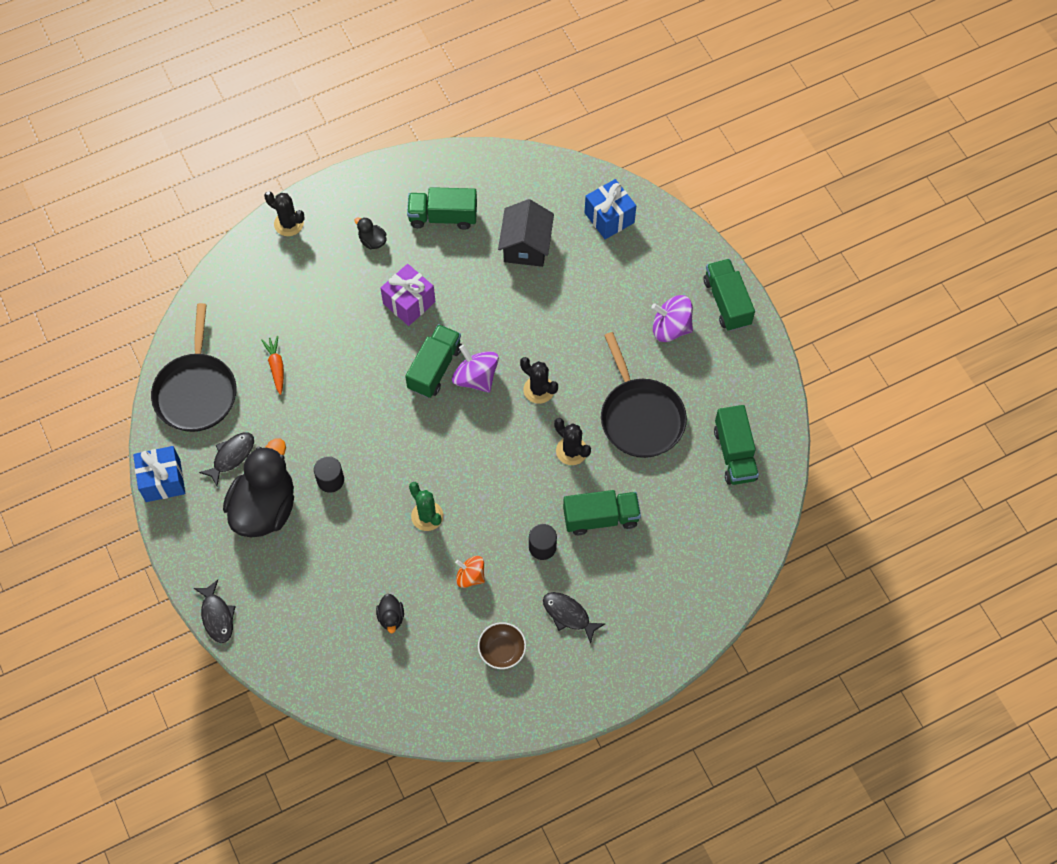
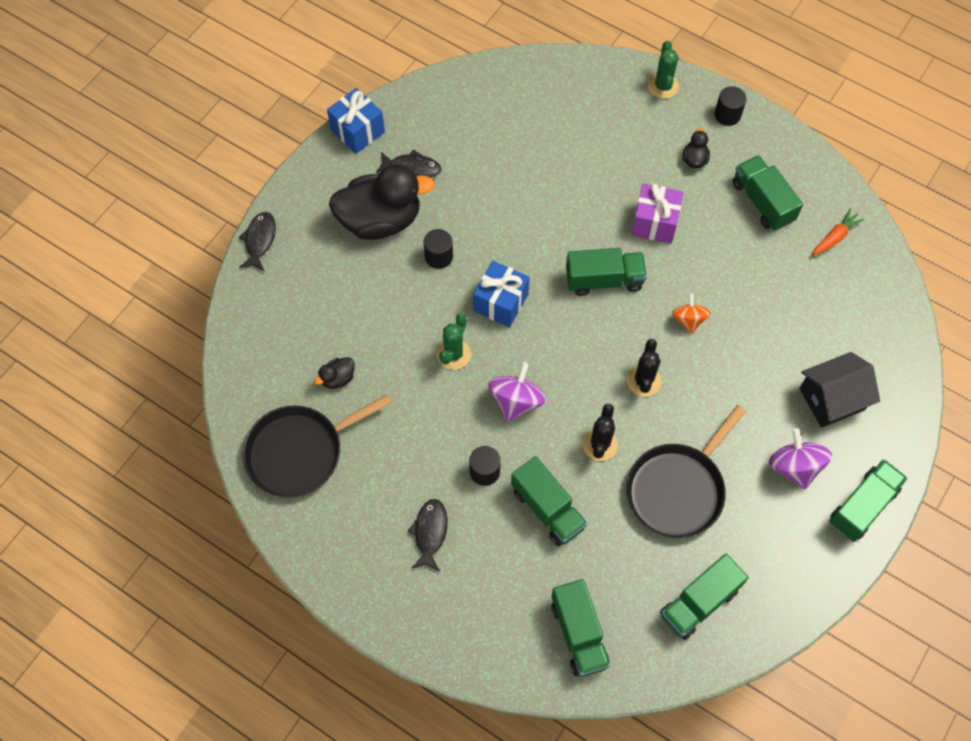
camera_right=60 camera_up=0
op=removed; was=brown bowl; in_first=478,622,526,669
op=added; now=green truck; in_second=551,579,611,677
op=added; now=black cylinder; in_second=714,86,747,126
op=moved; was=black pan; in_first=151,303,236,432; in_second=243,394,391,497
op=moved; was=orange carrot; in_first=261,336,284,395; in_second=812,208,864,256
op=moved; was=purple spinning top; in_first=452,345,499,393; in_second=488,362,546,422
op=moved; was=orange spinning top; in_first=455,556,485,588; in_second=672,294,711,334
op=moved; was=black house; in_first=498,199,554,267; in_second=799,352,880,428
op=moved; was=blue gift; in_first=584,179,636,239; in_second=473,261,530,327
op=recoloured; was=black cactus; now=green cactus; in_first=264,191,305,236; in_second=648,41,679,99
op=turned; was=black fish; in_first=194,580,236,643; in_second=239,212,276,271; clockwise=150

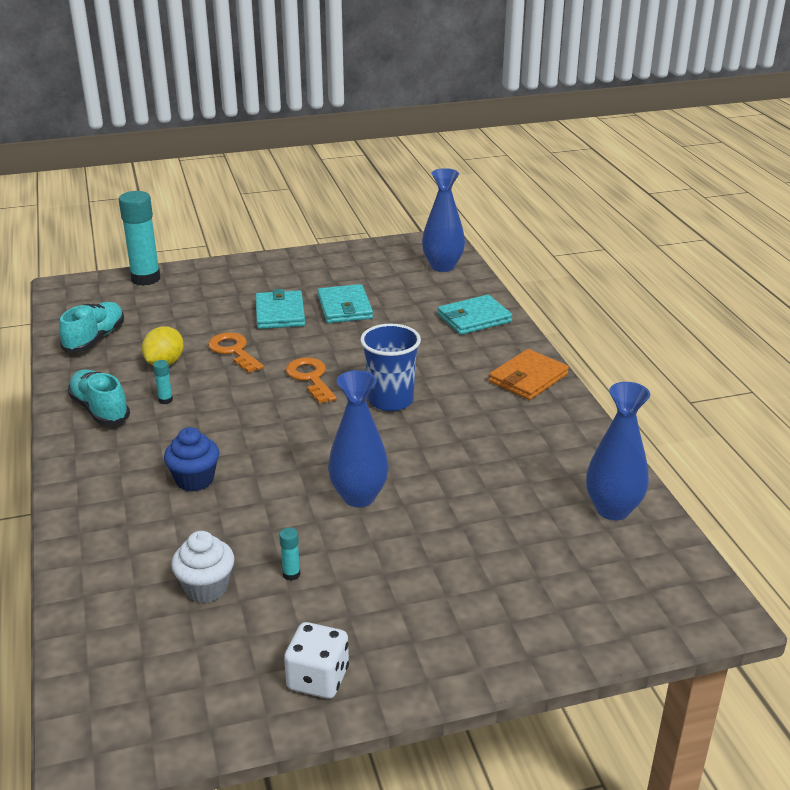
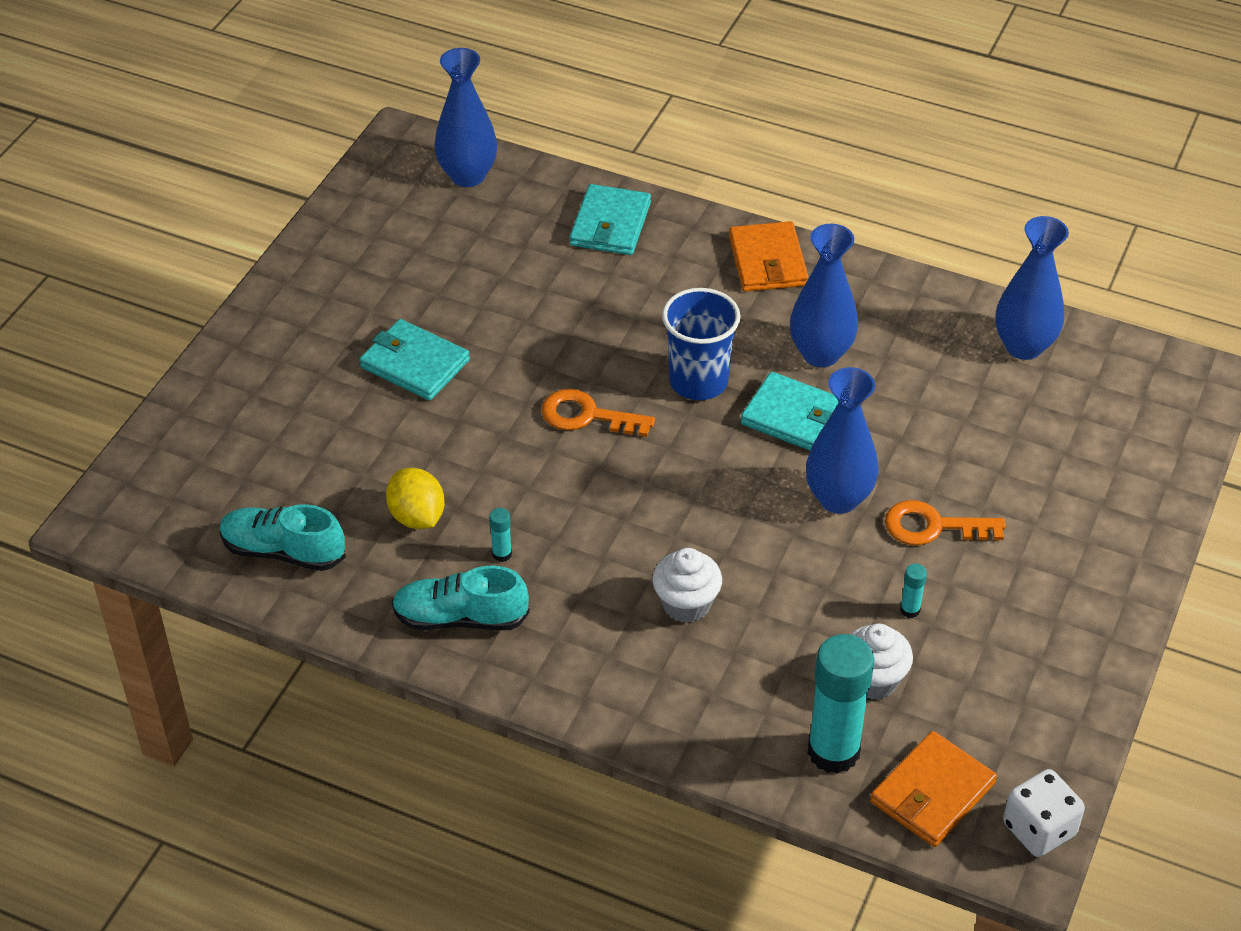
camera_right=-50 camera_up=15
op=added; now=blue vase; in_second=790,224,858,367
op=added; now=orange wallet; in_second=870,731,997,847
op=moved; was=turquoise glue stick; in_first=119,191,160,286; in_second=807,634,875,774
op=moved; was=orange key; in_first=208,332,264,373; in_second=885,500,1006,545
op=moved; was=white dice; in_first=284,622,349,699; in_second=1003,769,1085,857
op=moved; was=turquoise wallet; in_first=318,284,373,323; in_second=741,372,839,450
op=recoloured; was=blue cupcake; now=white cupcake; in_first=164,427,219,491; in_second=652,548,722,623
op=turned; was=turquoise shoe; in_first=59,302,124,353; in_second=219,504,346,571; clockwise=-45

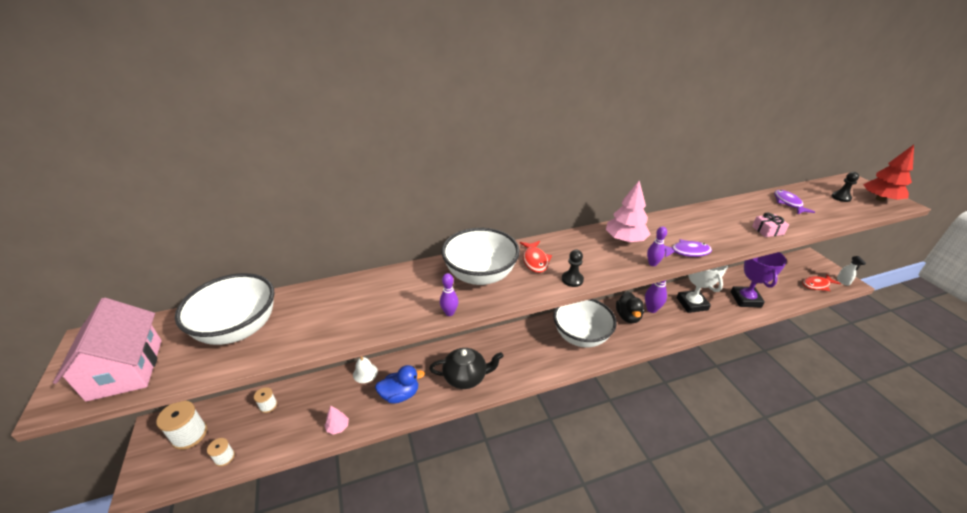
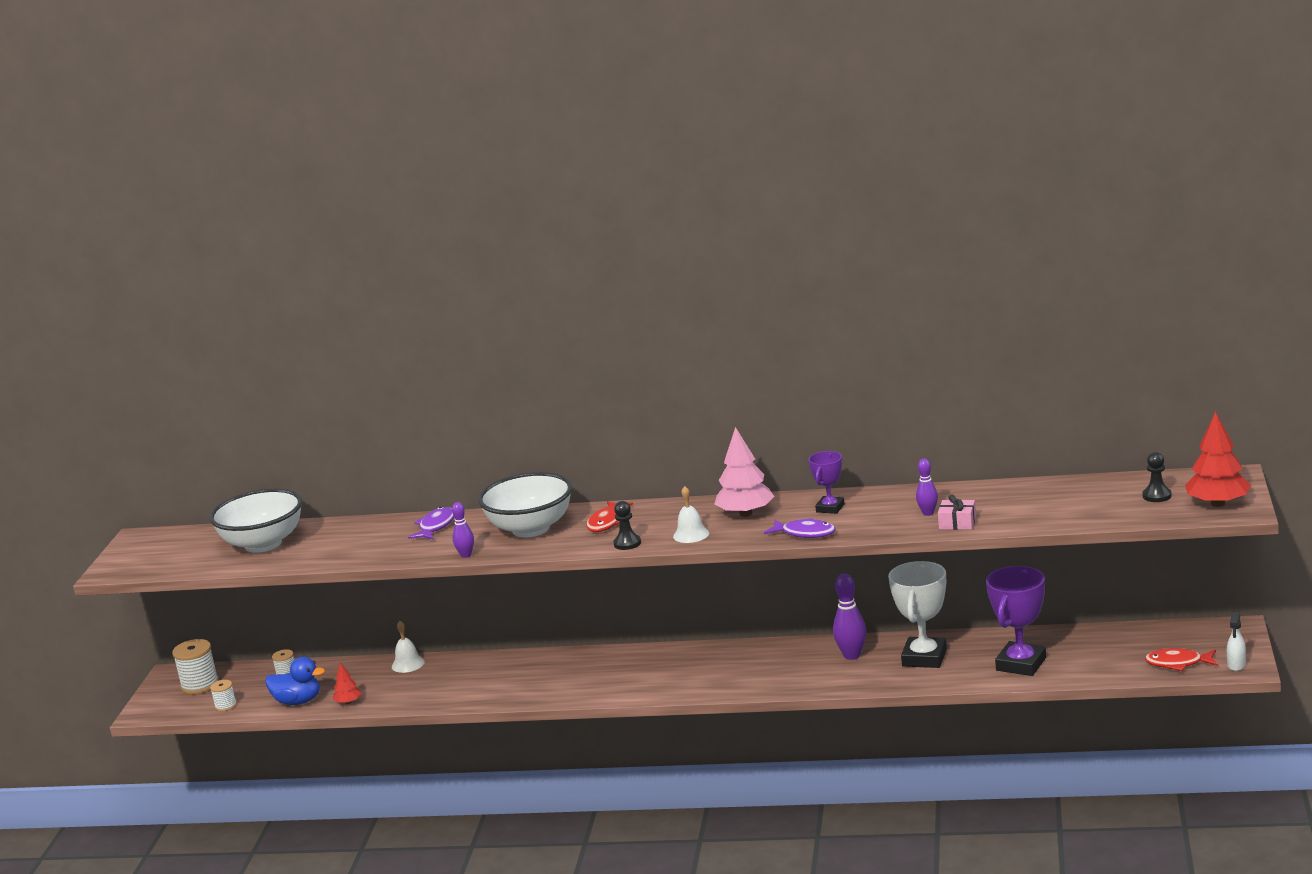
camera_right=30 camera_up=-15
op=removed; was=pink house; in_first=53,298,162,402
op=removed; was=black teapot; in_first=429,348,503,389
op=removed; was=white bowl; in_first=553,299,617,347
op=removed; was=black duck; in_first=616,291,644,323
op=added; now=white bell; in_second=673,486,709,543
op=added; now=purple trophy; in_second=808,451,845,514
op=moved; was=blue duck; in_first=375,365,425,403; in_second=265,657,325,705
op=moved; was=purple bowling pin; in_first=647,226,667,266; in_second=916,459,938,516
op=moved; was=purple fish; in_first=774,190,815,214; in_second=408,507,454,540
op=recoloured; was=pink tree; now=red tree; in_first=325,406,349,435; in_second=333,662,362,704

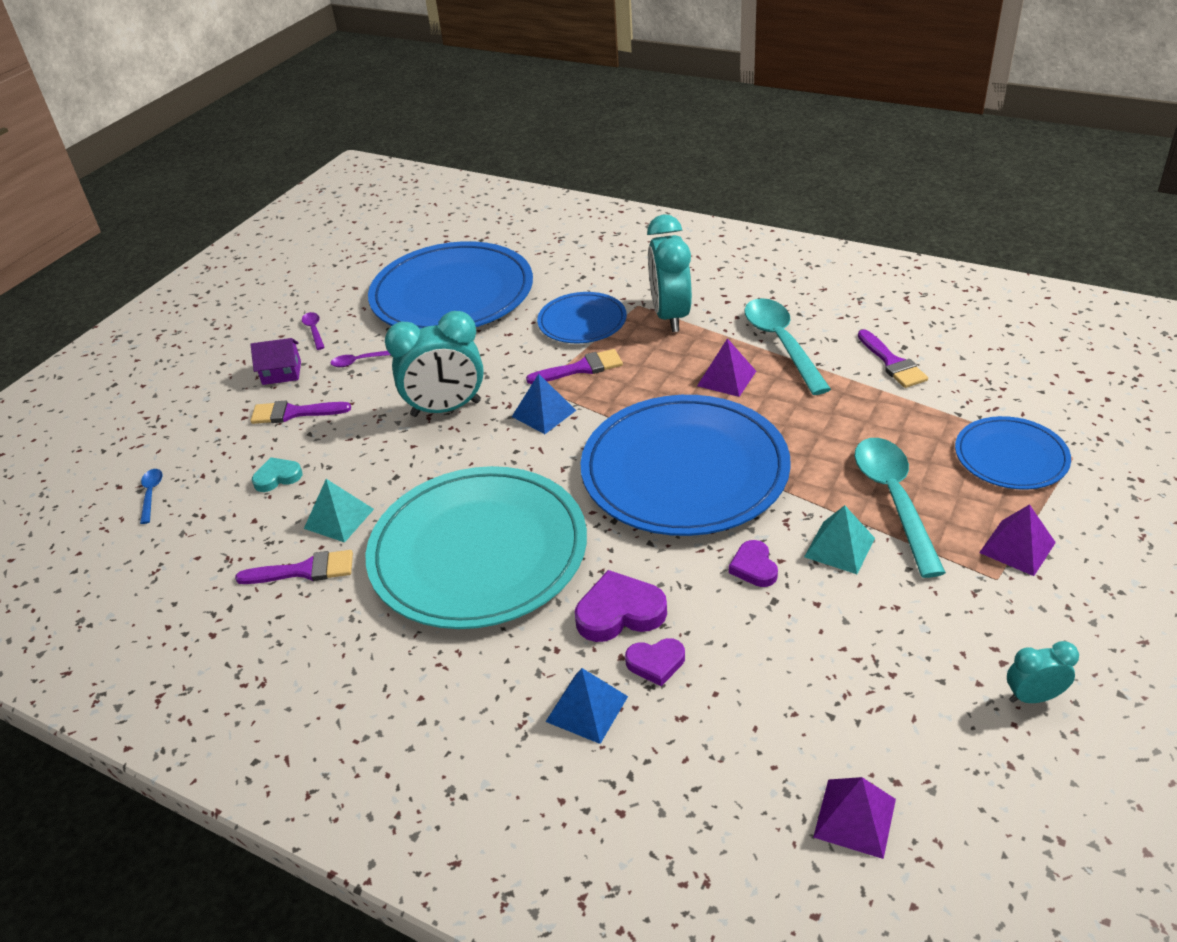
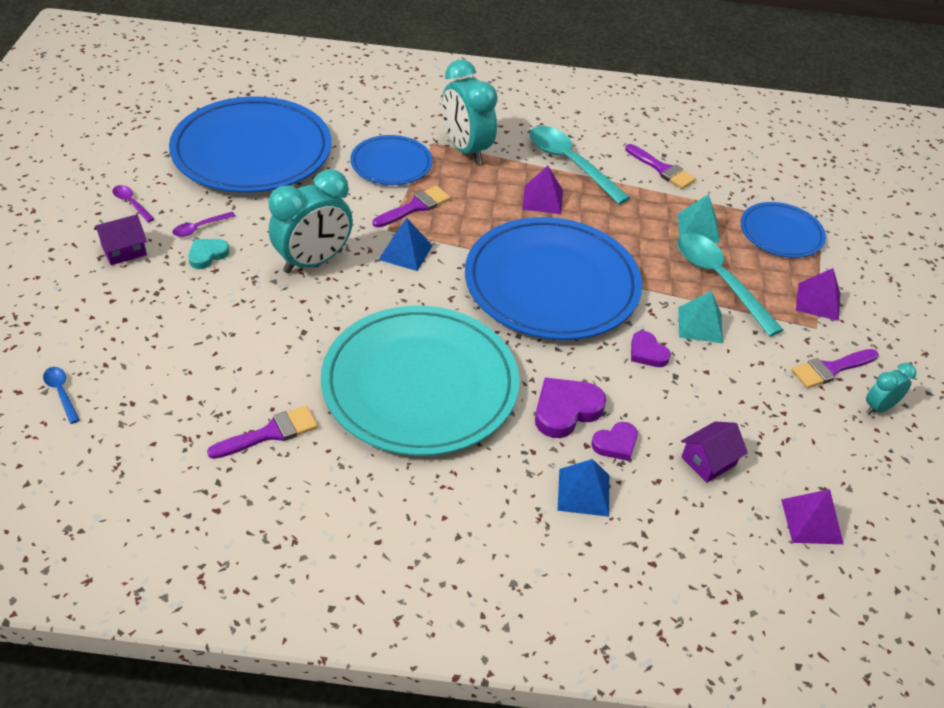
camera_right=-30 camera_up=5
op=added; now=purple house; in_second=681,421,748,483
op=moved; was=purple brush; in_first=251,401,351,424; in_second=791,349,879,388
op=moved; was=turquoise heart; in_first=252,457,302,492; in_second=188,239,229,269
op=moved; was=turquoise pyramid; in_first=304,479,374,543; in_second=678,194,720,243

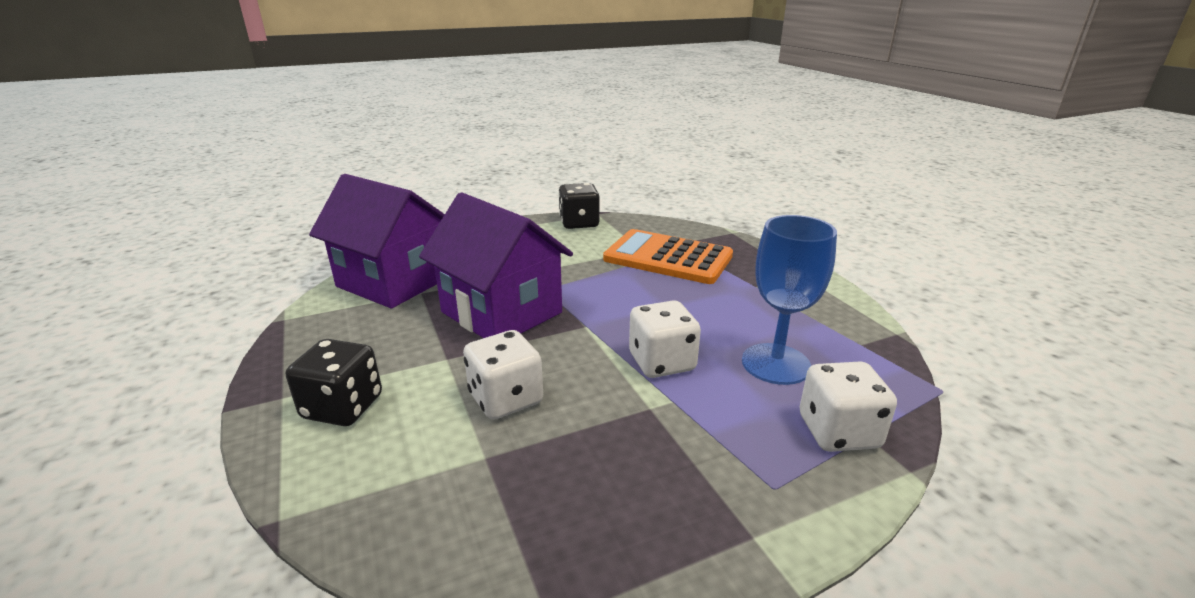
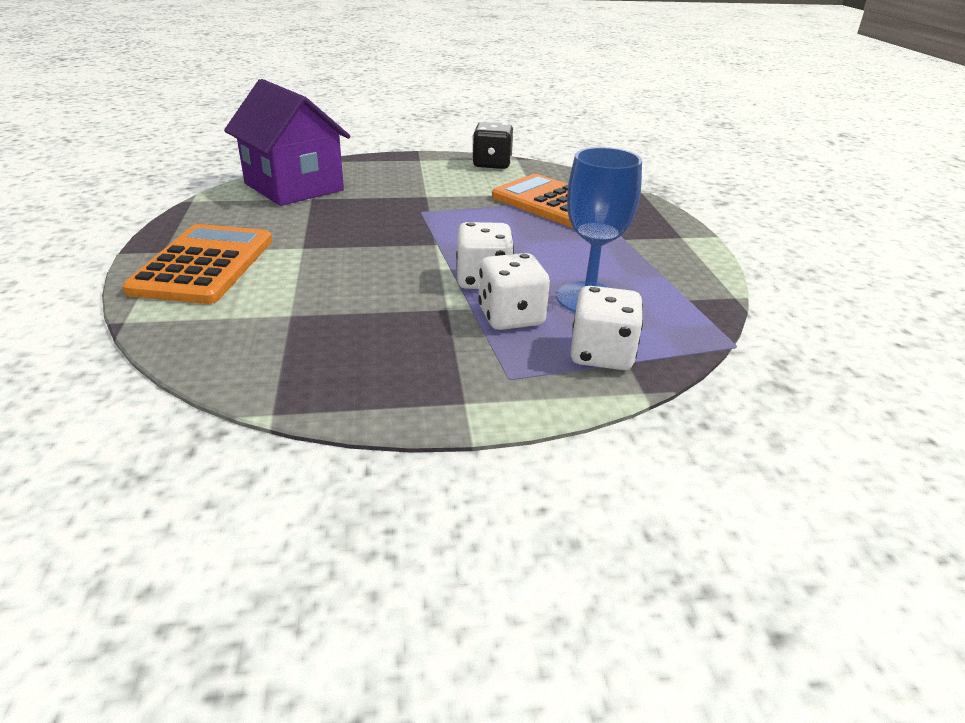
camera_right=15 camera_up=5
op=removed; was=purple house; in_first=419,192,573,338
op=moved; was=white dice; in_first=463,330,543,420; in_second=478,253,550,330
op=replaced; was=black dice; now=orange calculator; in_first=286,339,382,426; in_second=122,224,272,304

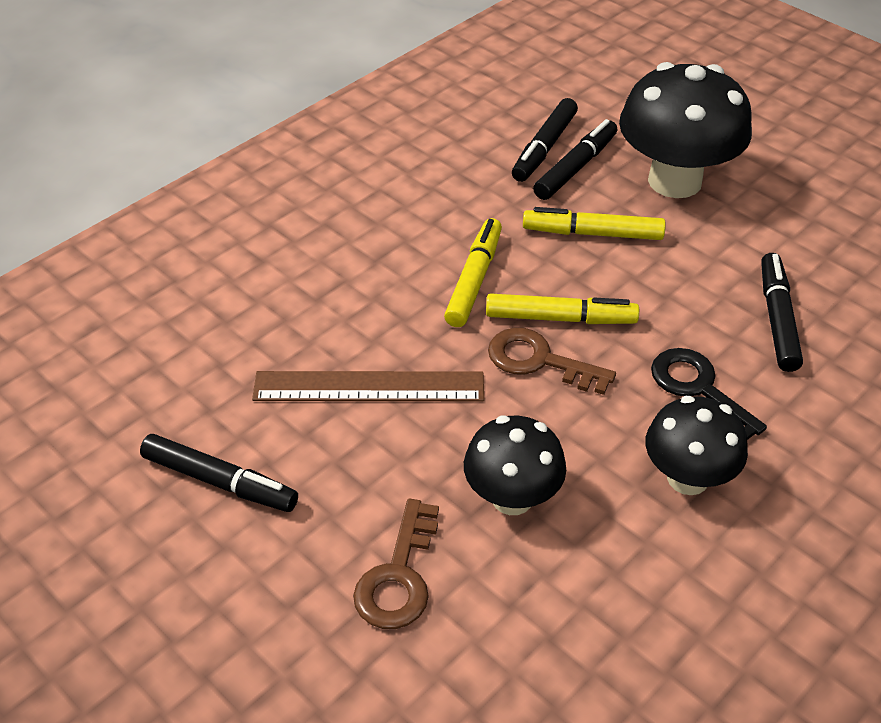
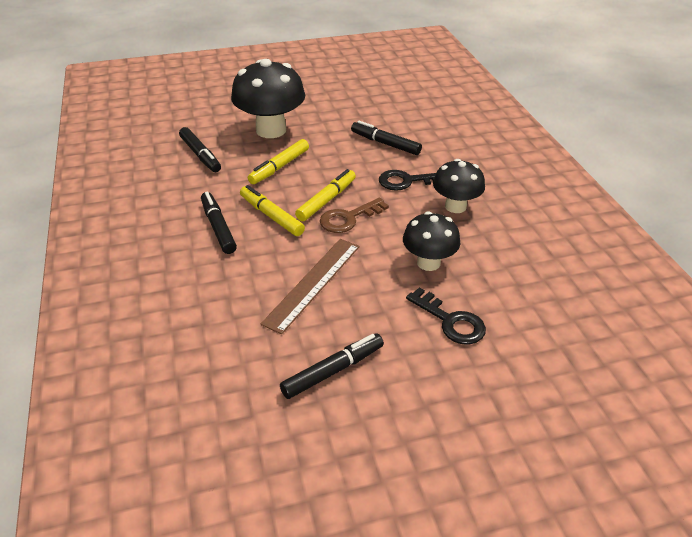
camera_right=-60 camera_up=-5
op=moved; was=black marker; in_first=533,119,617,200; in_second=201,192,237,254
op=recoloured; was=brown key; now=black key; in_first=353,499,439,629; in_second=406,287,486,344

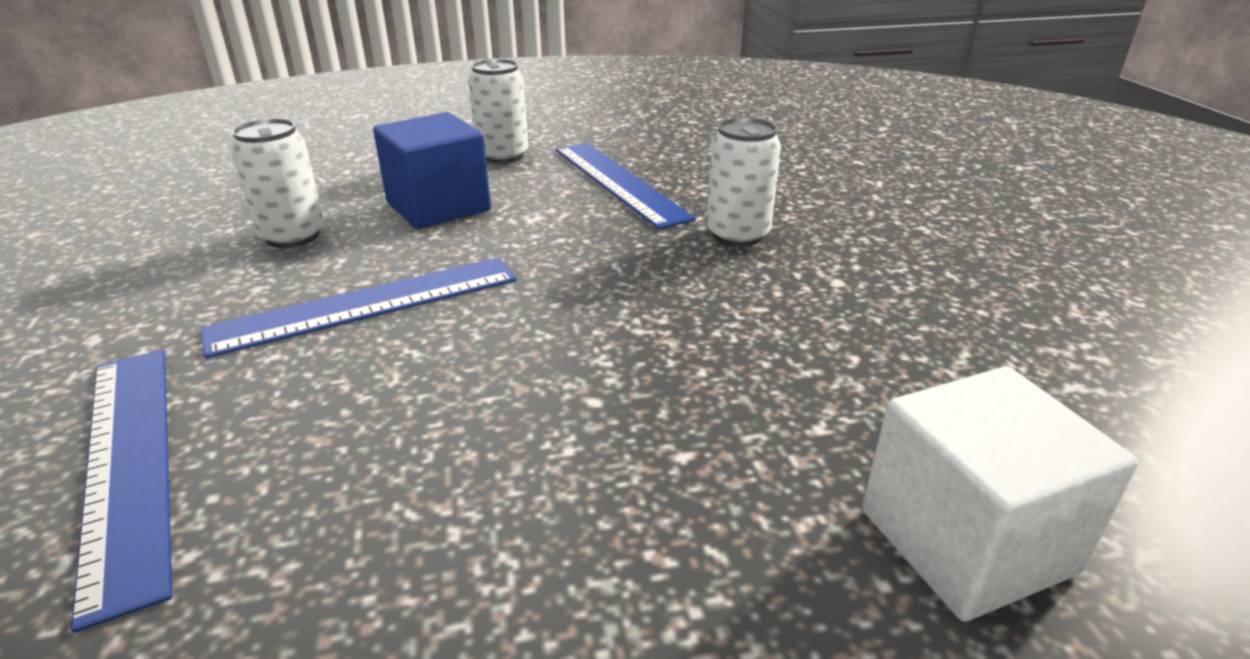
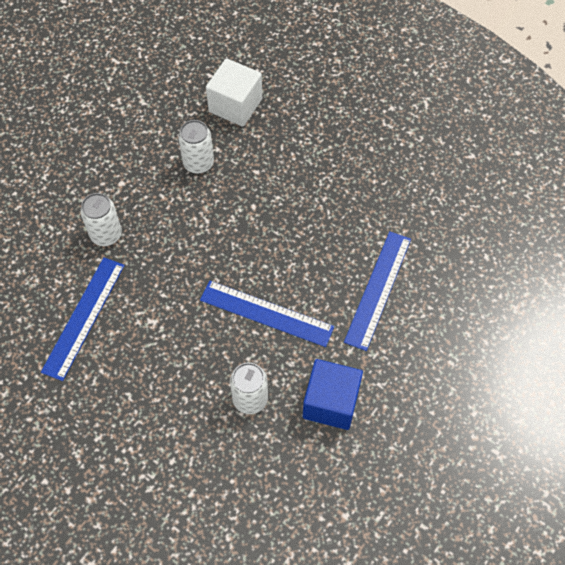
camera_right=-130 camera_up=30
op=moved; was=blue cube; in_first=373,112,491,229; in_second=303,359,363,430
op=moved; was=white can; in_first=469,59,528,164; in_second=178,120,214,174

